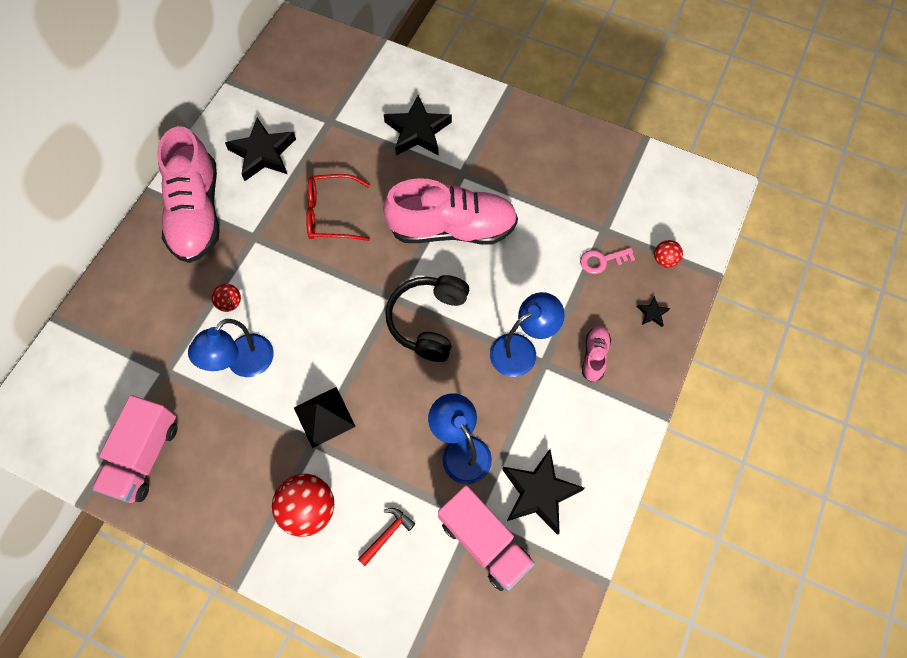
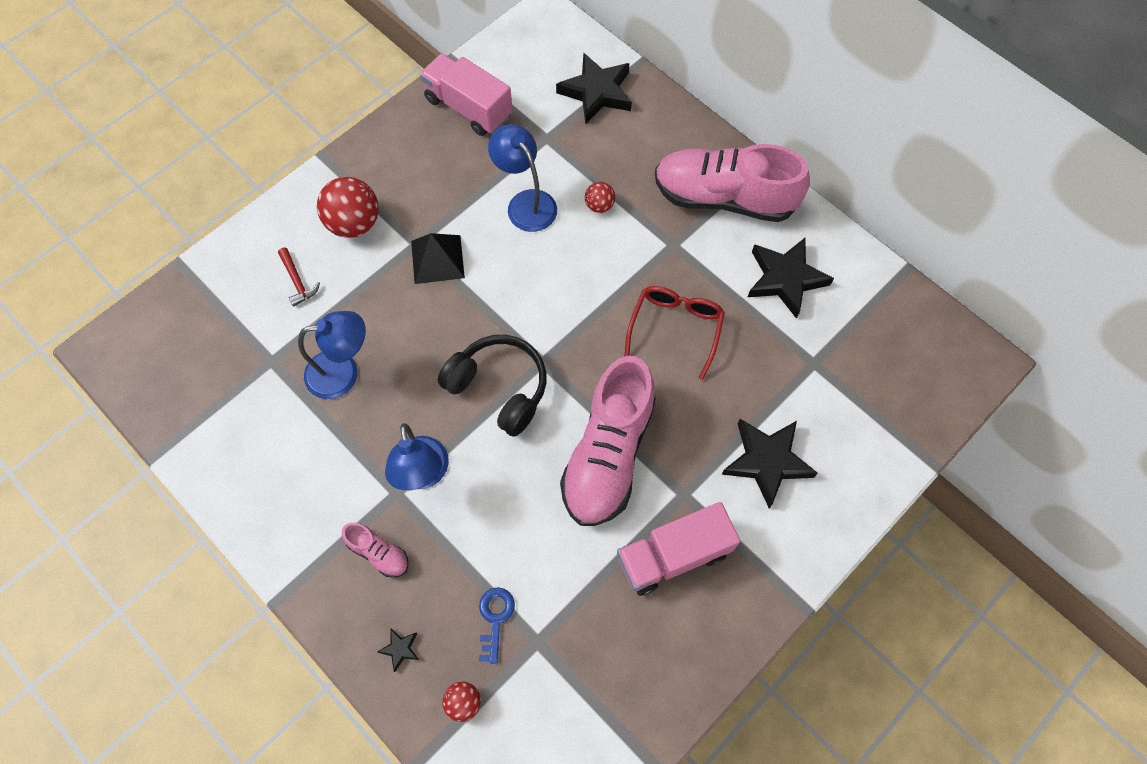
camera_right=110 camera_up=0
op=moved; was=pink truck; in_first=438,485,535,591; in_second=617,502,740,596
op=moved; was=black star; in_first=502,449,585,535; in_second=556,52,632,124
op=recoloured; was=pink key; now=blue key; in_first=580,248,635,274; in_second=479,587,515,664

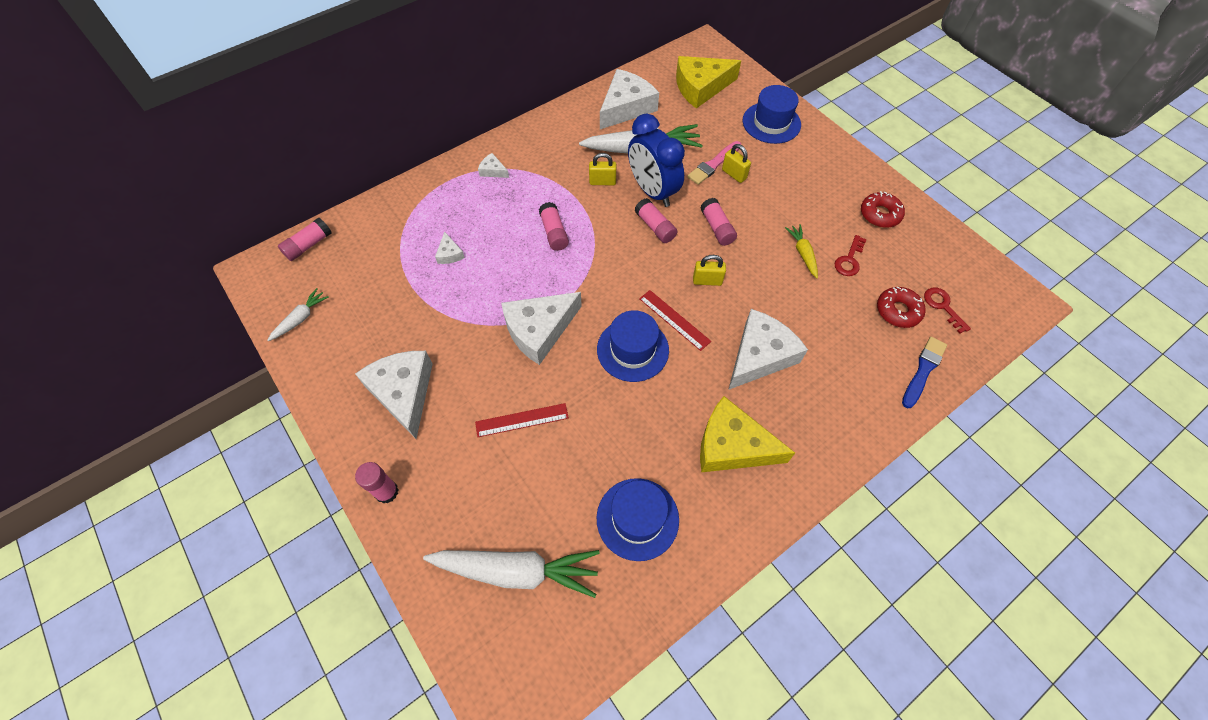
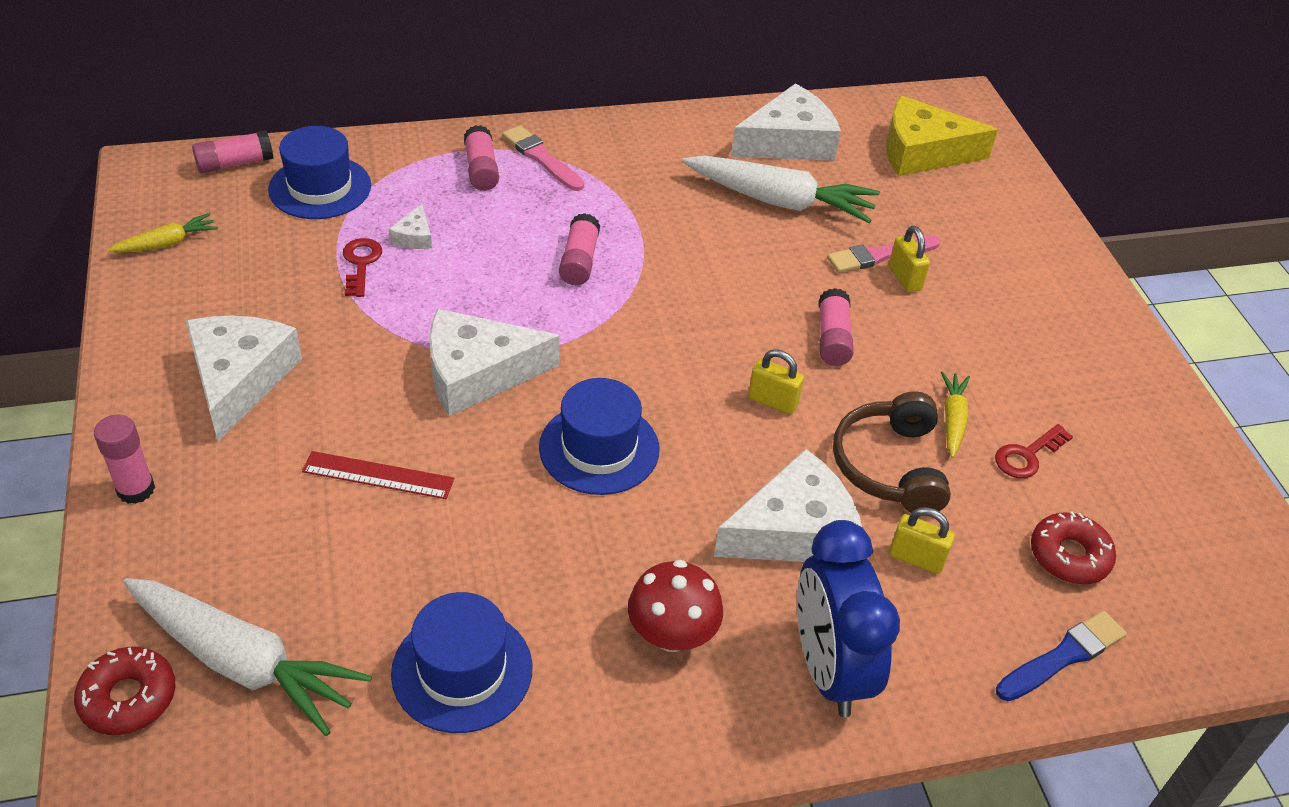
camera_right=20 camera_up=-15
op=removed; was=red ruler; in_first=639,290,711,351
op=added; now=brown headphones; in_second=833,391,951,513
op=moved; was=yellow padlock; in_first=589,153,616,185; in_second=889,507,955,574
op=moved; was=blue clock; in_first=628,114,685,207; in_second=797,520,900,717
op=moved; was=pink glue stick; in_first=635,198,677,243; in_second=464,125,499,191
op=moved; was=blue hat; in_first=743,85,801,144; in_second=268,126,371,219
op=moved; was=red donut; in_first=861,191,905,228; in_second=74,647,175,735
op=moved; was=red key; in_first=924,288,971,334; in_second=343,238,382,297
op=replaced; was=white cheese; now=pink brush; in_first=478,153,509,178; in_second=502,125,584,191
op=replaced; was=yellow cheese; now=red mushroom; in_first=700,396,795,472; in_second=628,560,723,652
op=recoloured; was=white carrot; now=yellow carrot; in_first=267,288,329,341; in_second=107,213,218,253

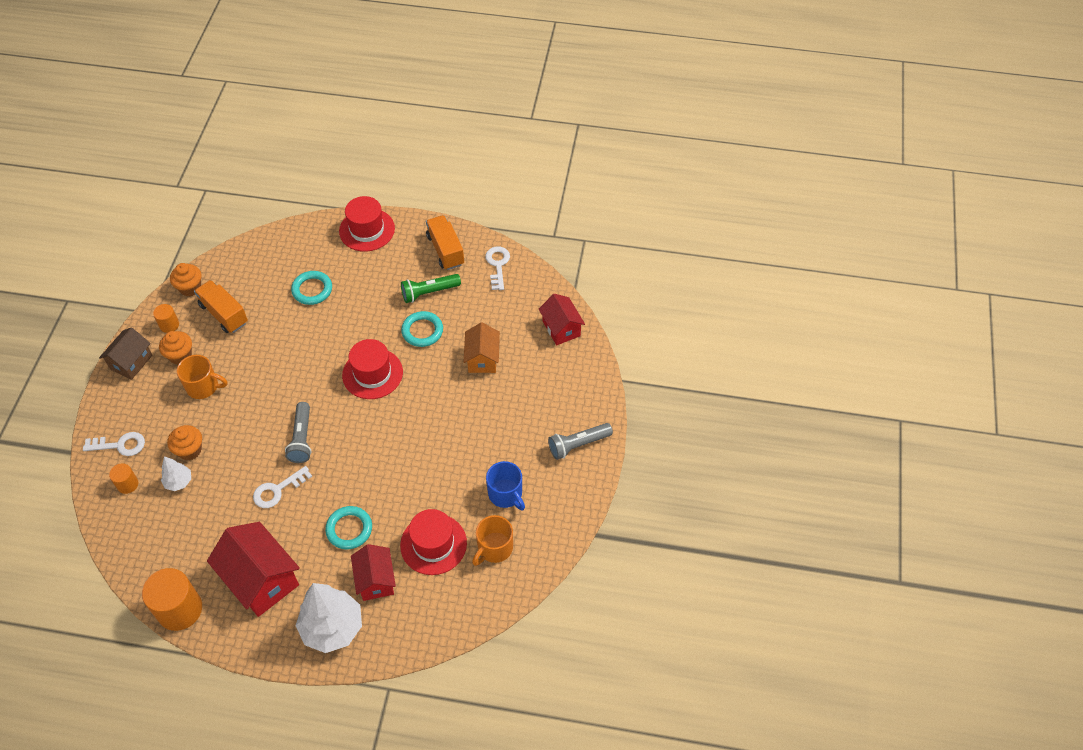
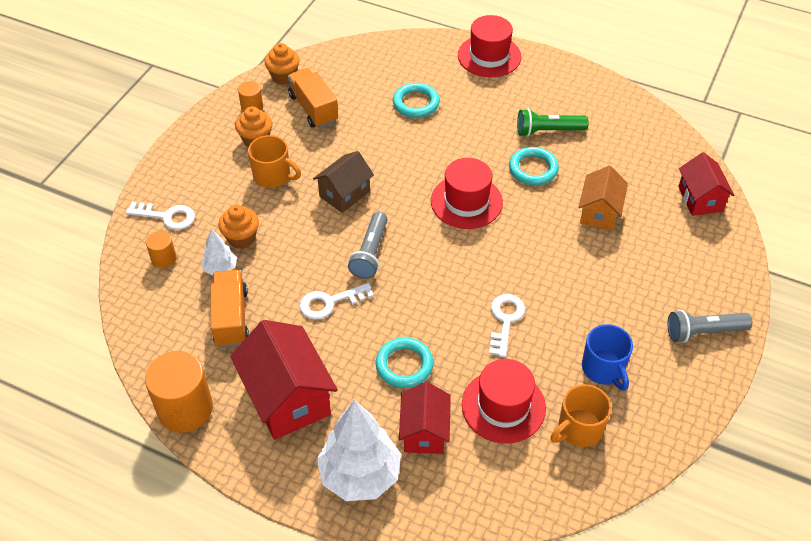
camera_right=15 camera_up=-5
op=moved; was=brown house; in_first=99,327,152,380; in_second=313,151,374,213
op=moved; was=orange truck; in_first=426,215,464,270; in_second=211,270,249,348
op=moved; was=white key; in_first=485,246,510,290; in_second=489,294,525,357

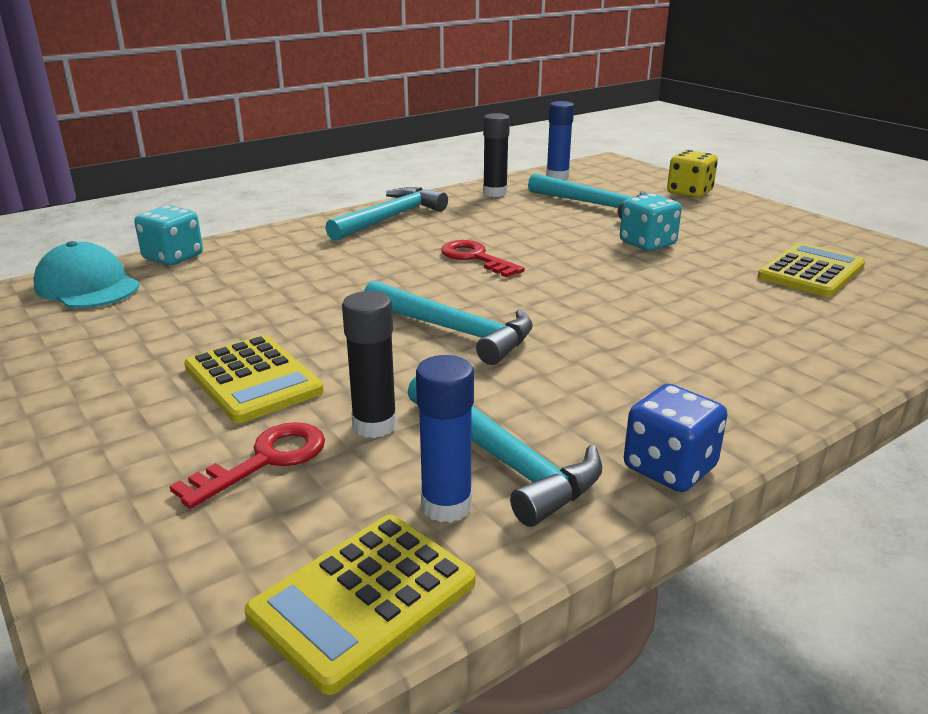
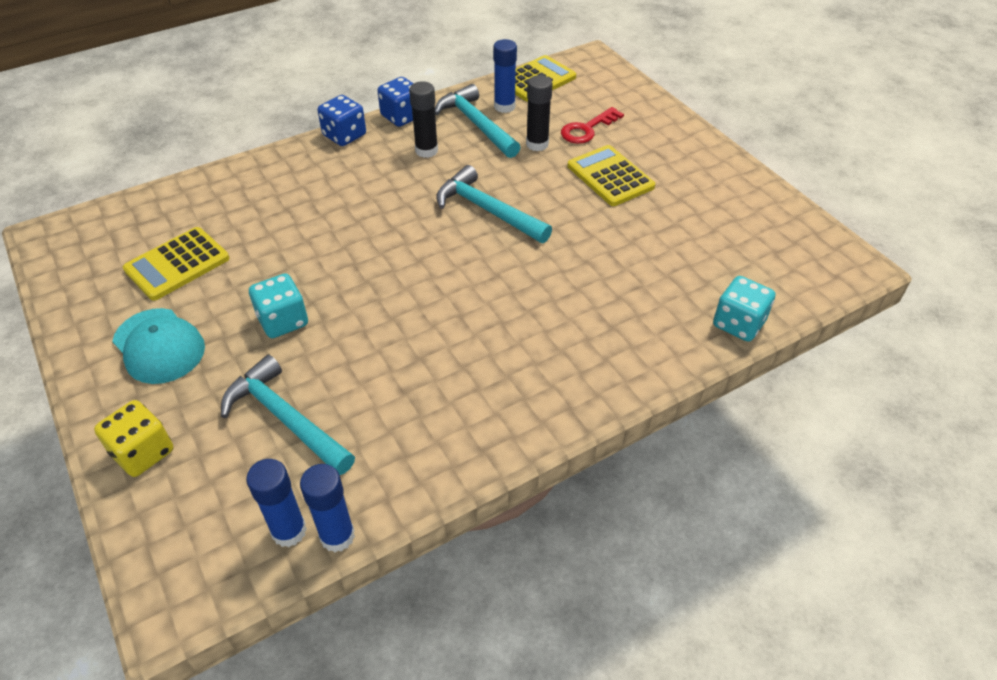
camera_right=-175 camera_up=20
op=removed; was=turquoise hammer; in_first=325,187,448,241
op=removed; was=red key; in_first=441,240,525,278
op=added; now=blue glue stick; in_second=300,464,355,552
op=added; now=blue dice; in_second=317,95,366,146
op=moved; was=turquoise cap; in_first=34,241,140,308; in_second=112,308,205,384
op=moved; was=black glue stick; in_first=483,113,510,197; in_second=409,81,438,158

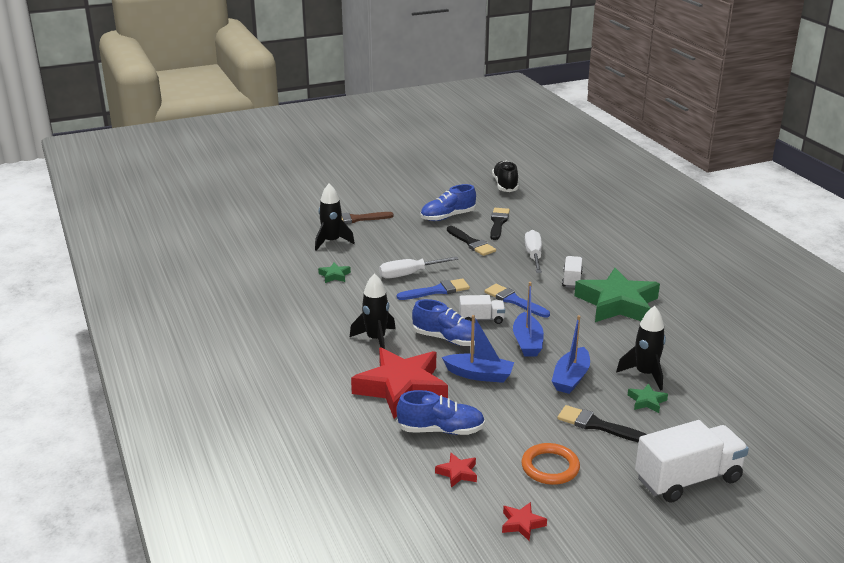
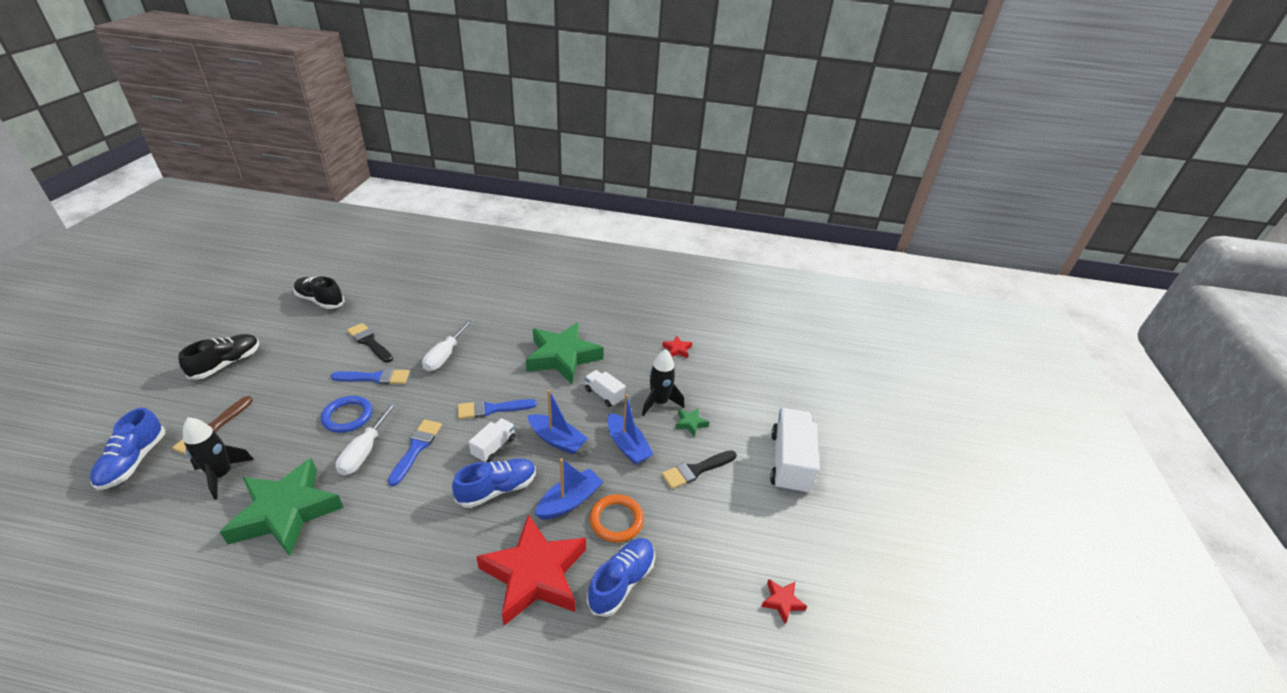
camera_right=-60 camera_up=10
op=removed; was=black rocket; in_first=350,273,396,349
op=added; now=black shoe; in_second=178,334,259,380
op=added; now=blue ring; in_second=321,396,373,433
op=moved; was=blue shoe; in_first=420,184,476,221; in_second=90,408,165,490
op=moved; was=red star; in_first=435,453,477,488; in_second=662,336,692,358
op=moved; was=orange ring; in_first=521,443,580,485; in_second=590,494,644,543
op=moved; was=white truck; in_first=562,256,583,288; in_second=585,370,626,407
op=recoloured; was=black brush; now=blue brush; in_first=447,226,496,256; in_second=331,368,410,385
op=turned; was=white screwdriver; in_first=525,230,542,273; in_second=422,320,473,371; clockwise=-105
op=resized; was=green star; in_first=318,262,351,283; in_second=220,458,344,556; ratio=2.49

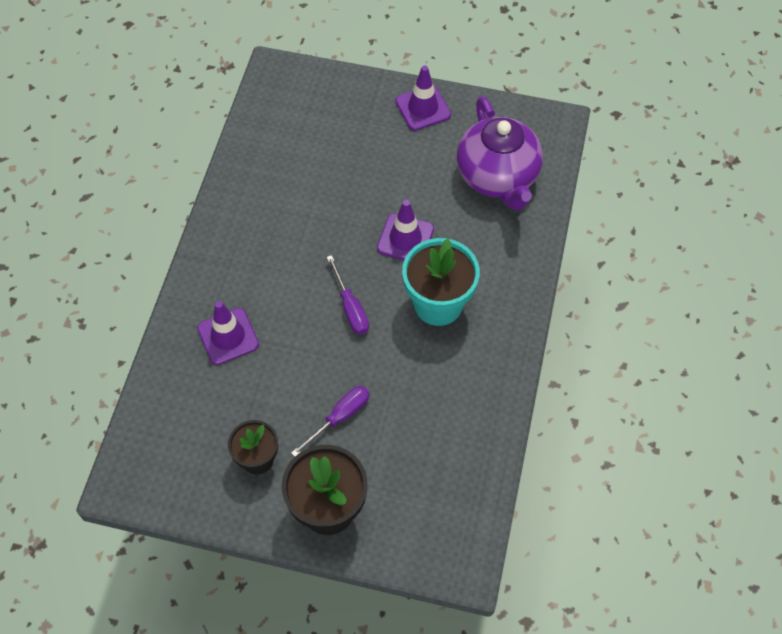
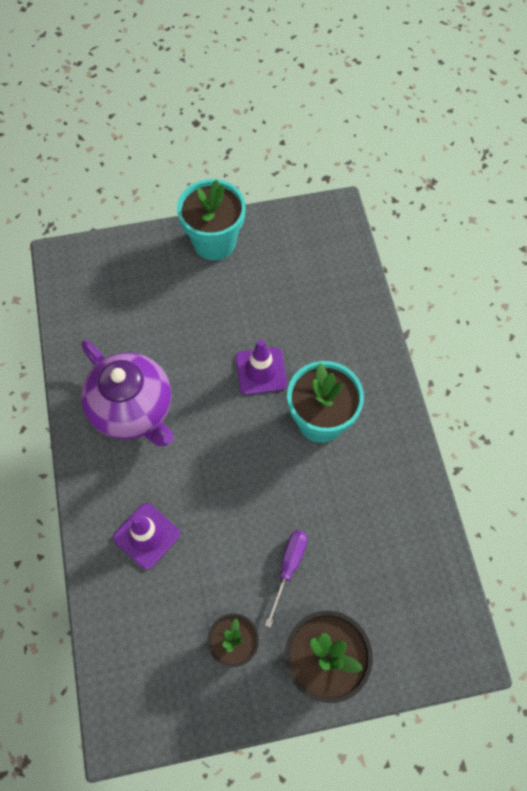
camera_right=-25 camera_up=5
op=removed; was=purple screwdriver; in_first=327,255,369,335
op=moved; was=purple teapot; in_first=457,96,543,211; in_second=81,340,174,446
op=replaced; was=purple traffic cone; now=turquoise flower pot; in_first=395,65,451,131; in_second=177,179,246,260

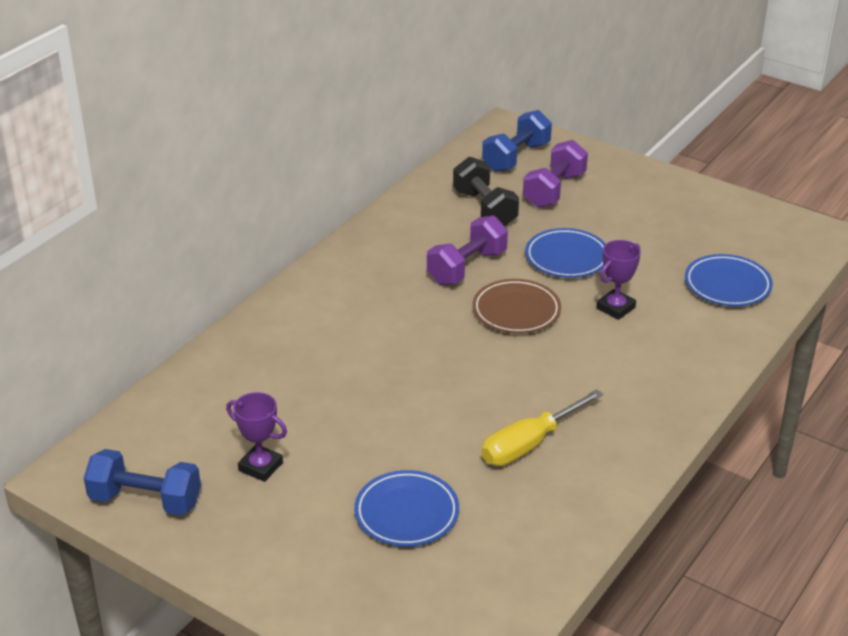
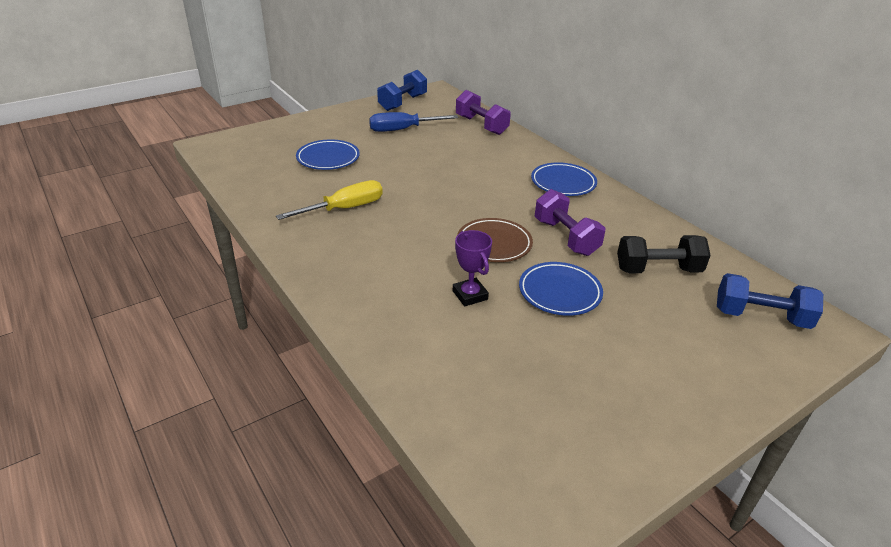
camera_right=110 camera_up=0
op=moved; was=purple dumbbell; in_first=523,140,588,208; in_second=456,90,511,135
op=moved; was=blue plate; in_first=685,254,773,306; in_second=531,162,597,196
op=replaced; was=purple trophy; now=blue screwdriver; in_first=226,392,287,482; in_second=369,112,458,132
op=turned; was=blue dumbbell; in_first=482,110,552,172; in_second=717,273,823,329; clockwise=-45
op=turned; was=yellow screwdriver; in_first=482,389,603,466; in_second=276,180,383,220; clockwise=75

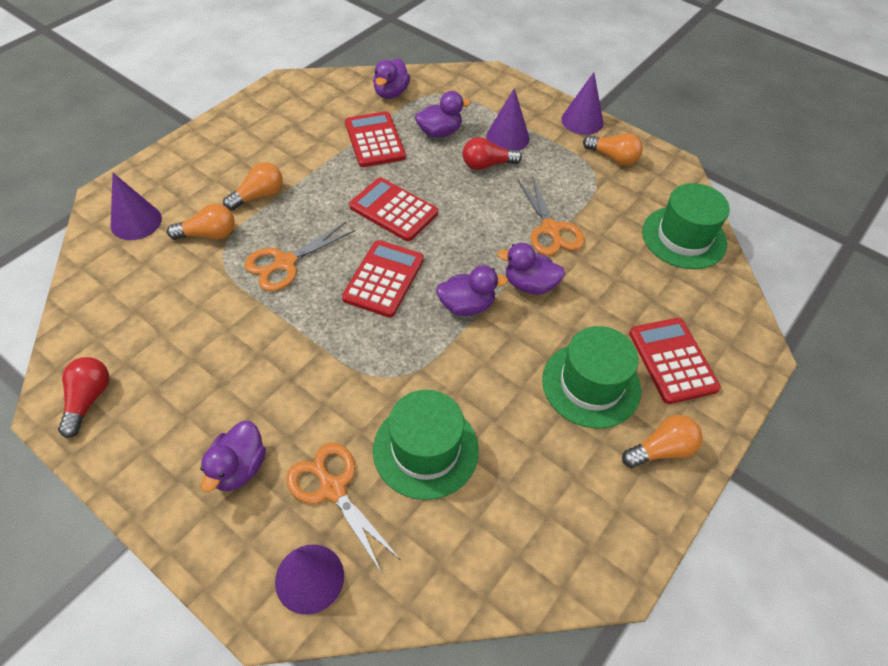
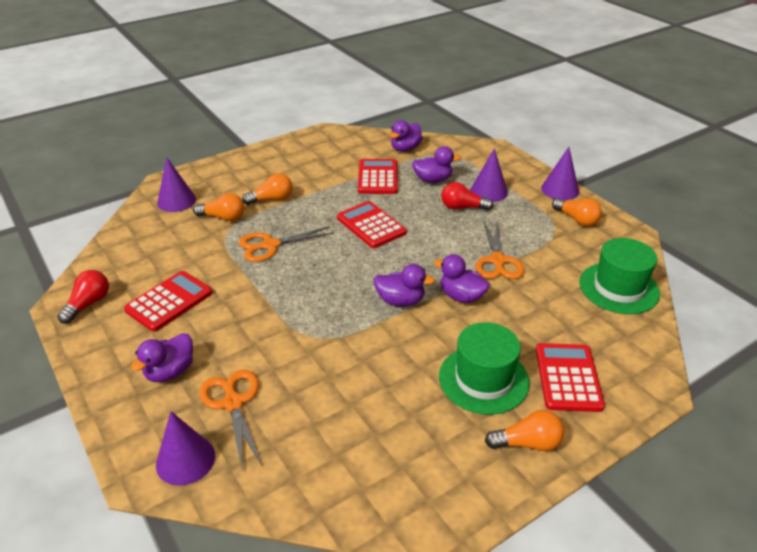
camera_right=20 camera_up=-15
op=removed; was=green hat; in_first=373,390,479,500
op=moved; was=red calculator; in_first=342,240,424,318; in_second=124,271,212,332

